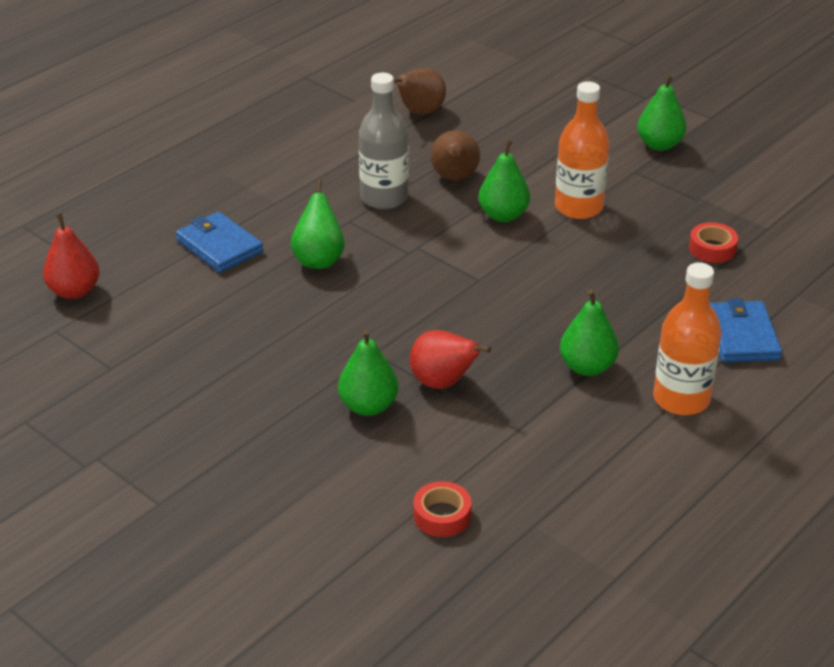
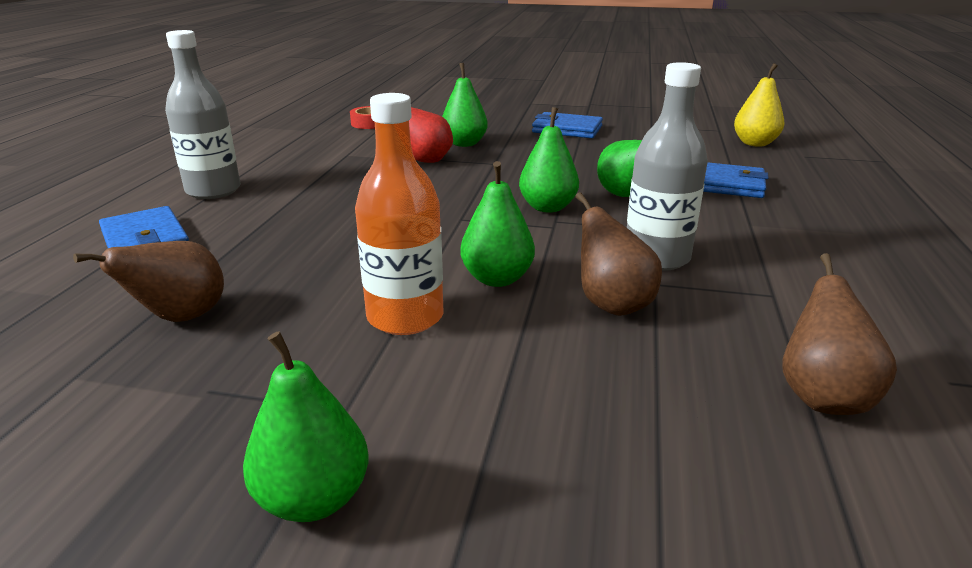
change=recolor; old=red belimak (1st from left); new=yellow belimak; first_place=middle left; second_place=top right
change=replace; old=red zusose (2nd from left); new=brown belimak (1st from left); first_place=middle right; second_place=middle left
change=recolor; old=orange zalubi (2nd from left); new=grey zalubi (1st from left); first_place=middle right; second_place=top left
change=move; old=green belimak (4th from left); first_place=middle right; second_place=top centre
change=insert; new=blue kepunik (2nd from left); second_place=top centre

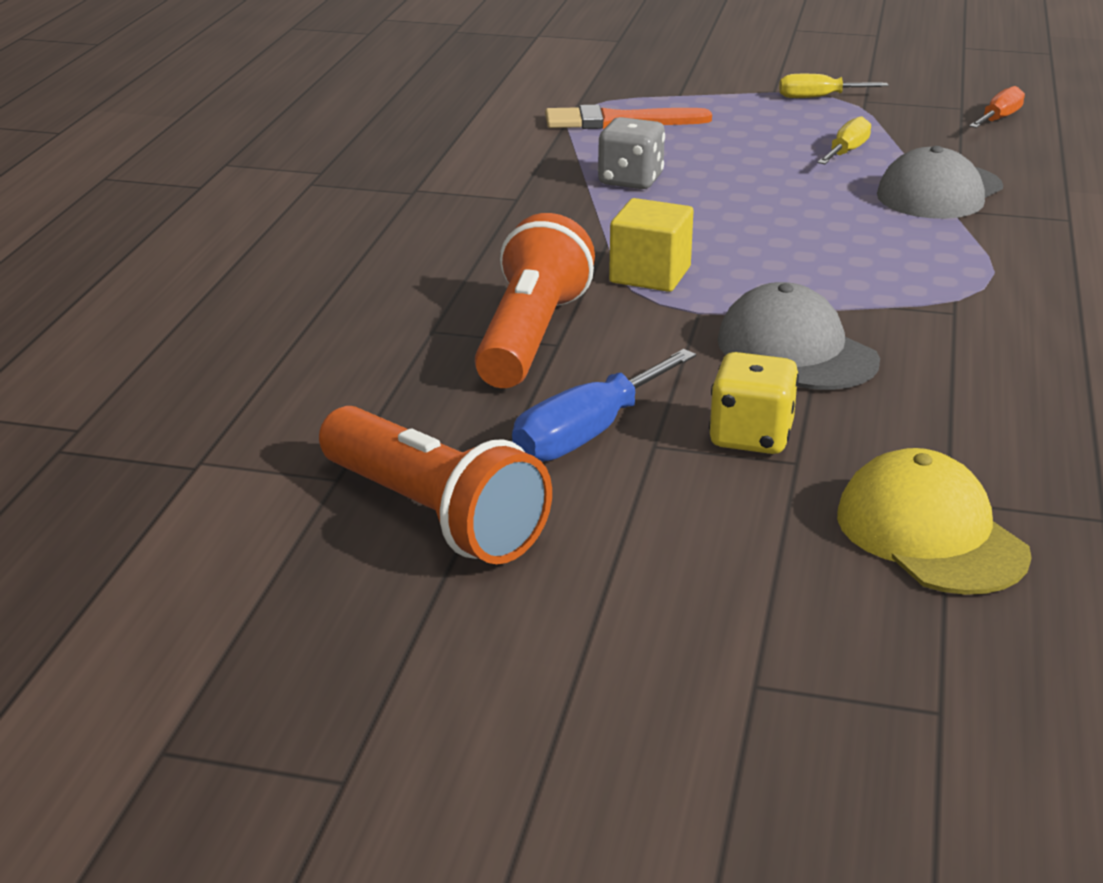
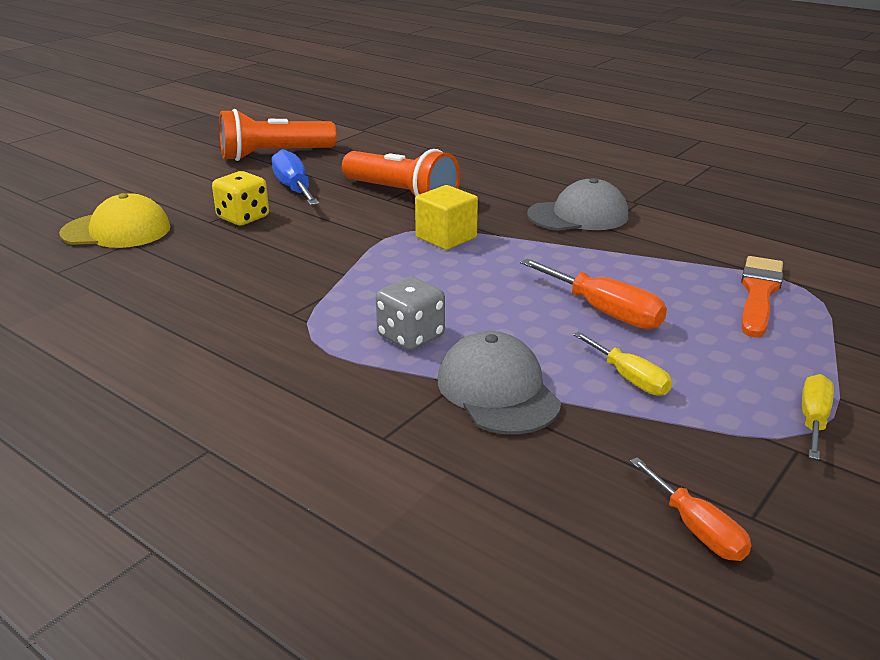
change=move; old=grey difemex; first_place=top centre; second_place=centre
change=move; old=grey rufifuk (1st from left in the first image); new=grey rufifuk (2nd from left); first_place=middle right; second_place=top centre
change=insert; new=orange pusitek (1st from left); second_place=middle right

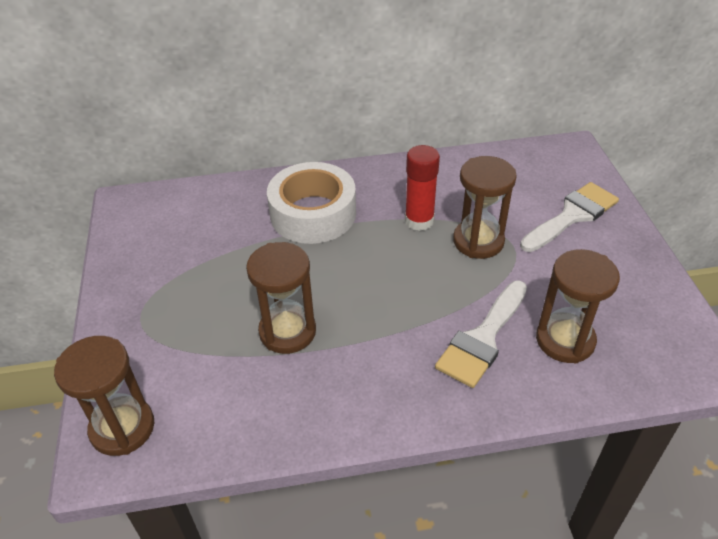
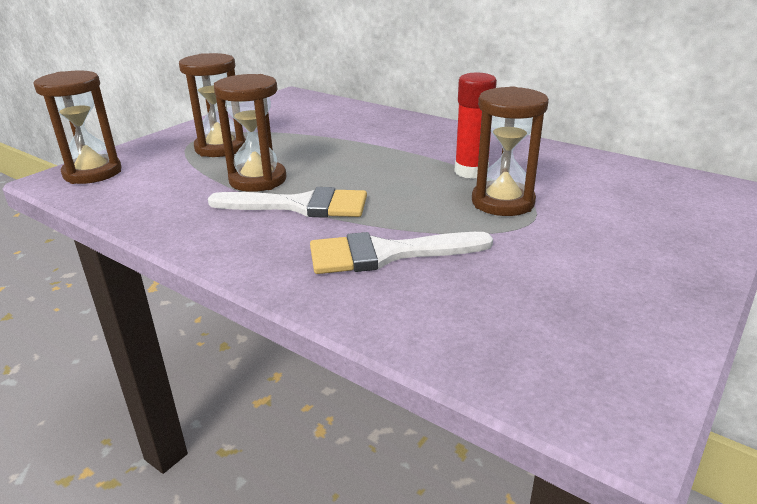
change=delete; old=white zusose; first_place=centre
change=move; old=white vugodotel (2nd from left in the first image); new=white vugodotel (1st from left); first_place=middle right; second_place=centre
change=move; old=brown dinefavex (4th from left in the first image); new=brown dinefavex (2nd from left); first_place=middle right; second_place=top left

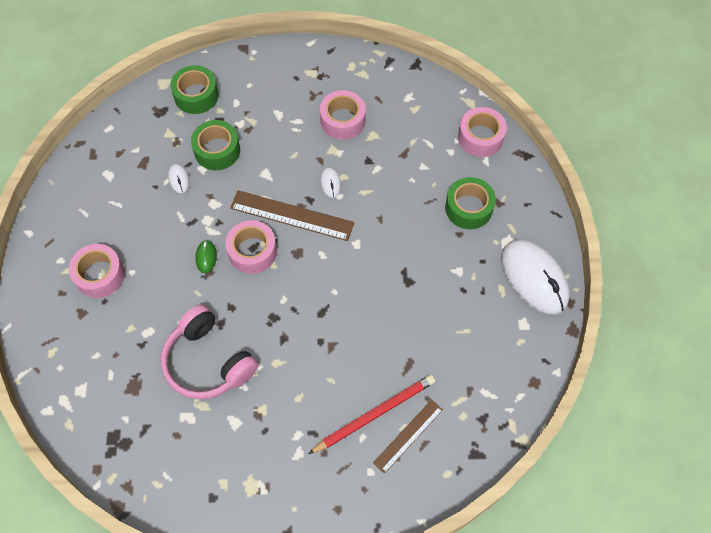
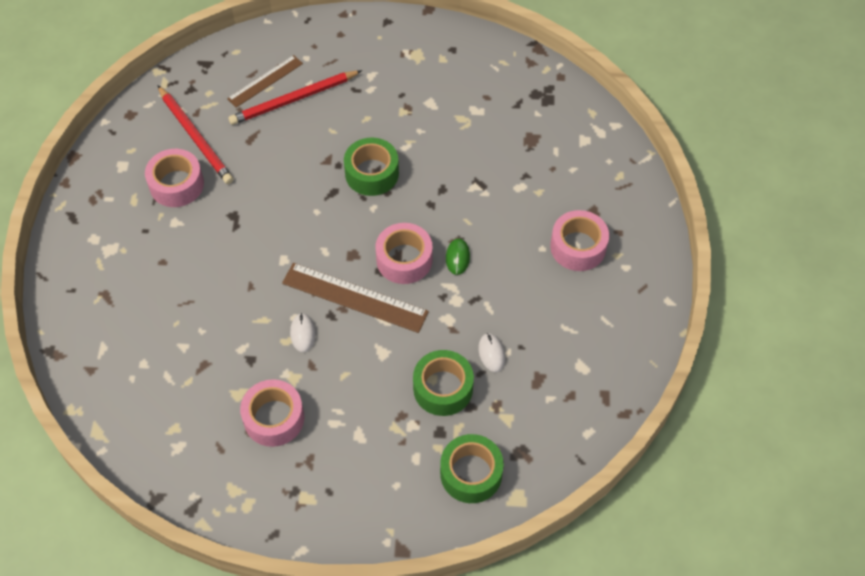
change=move; old=pink zusose (4th from left in the first image); new=pink zusose (1st from left); first_place=top right; second_place=top left
change=move; old=green zusose (3rd from left in the first image); new=green zusose (1st from left); first_place=centre; second_place=top centre
change=delete; old=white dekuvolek (3rd from left); first_place=middle right
change=delete; old=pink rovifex; first_place=middle left
change=insert; new=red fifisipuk (1st from left); second_place=top left

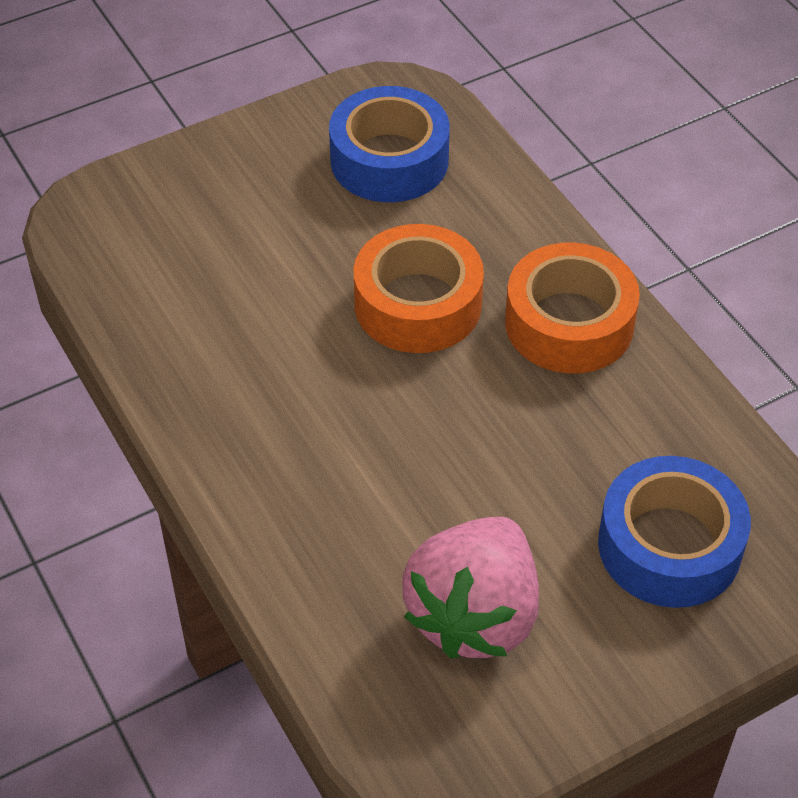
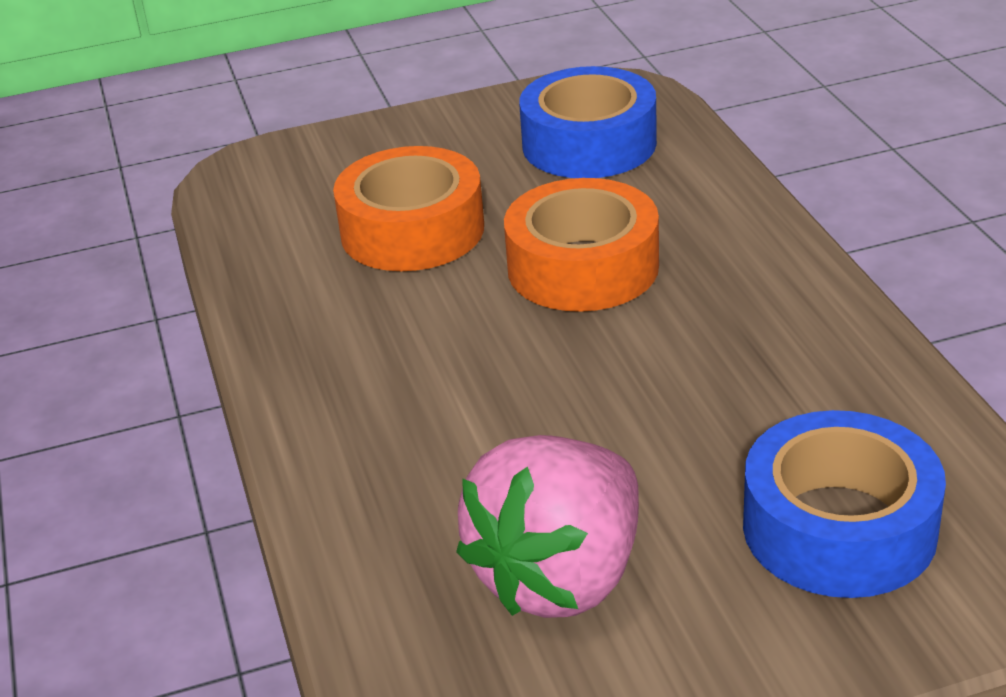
change=move; old=orange zusose (2nd from left in the first image); new=orange zusose (1st from left); first_place=middle right; second_place=top centre

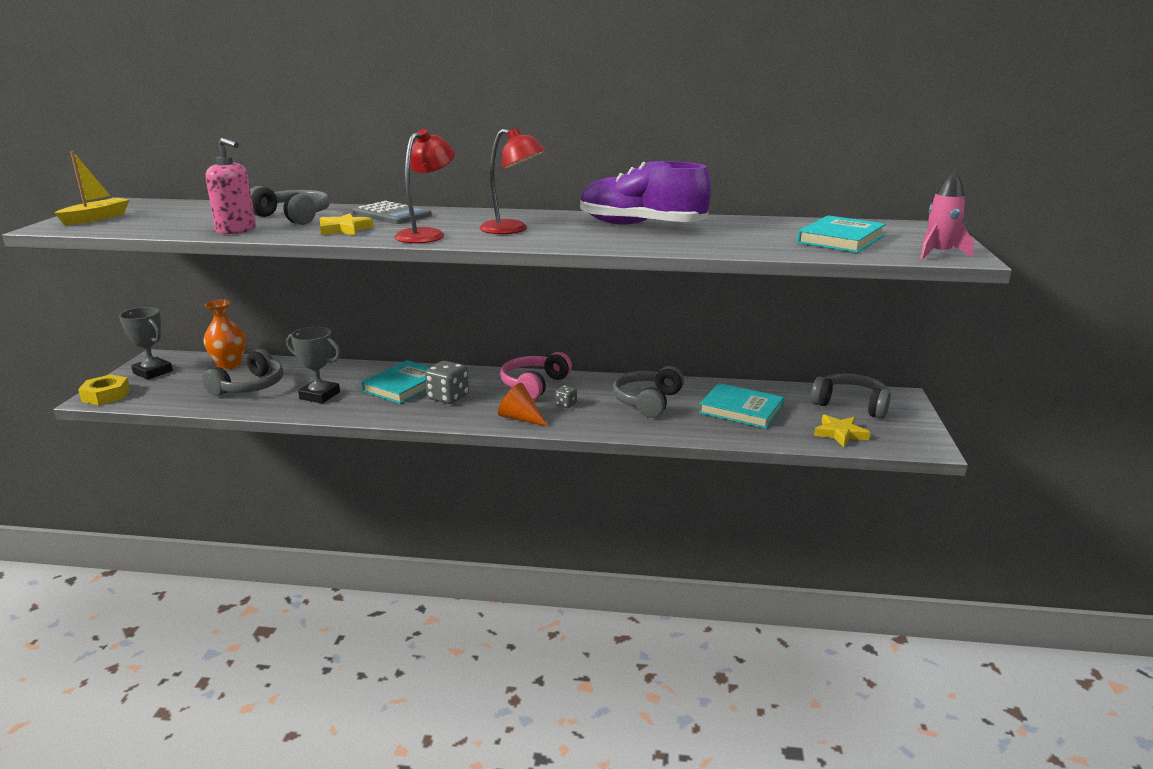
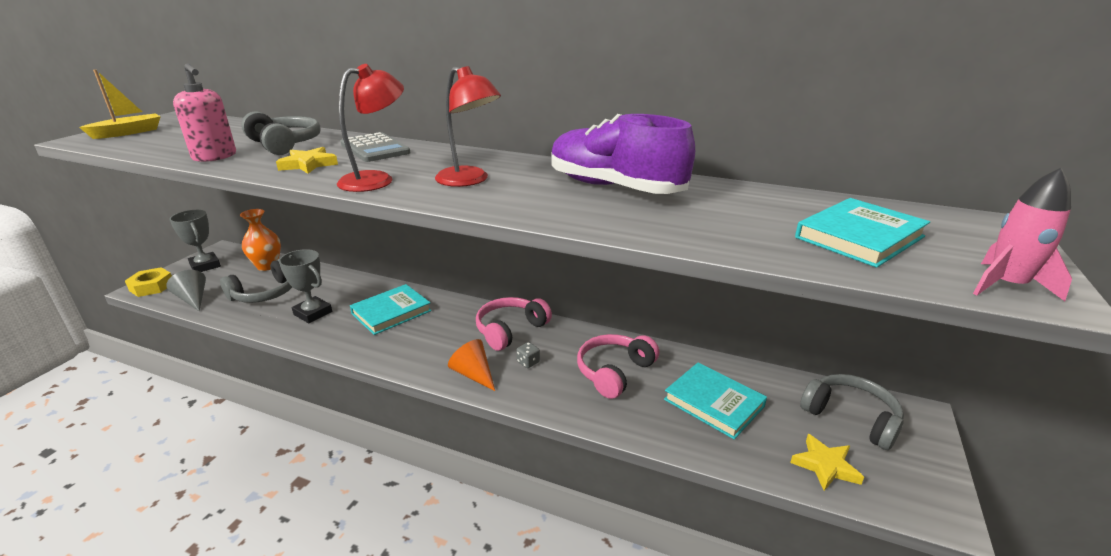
change=delete; old=grey difemex (1st from left); first_place=centre
change=recolor; old=grey rovifex (3rd from left); new=pink rovifex (2nd from left); first_place=centre; second_place=centre
change=insert; new=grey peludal; second_place=middle left

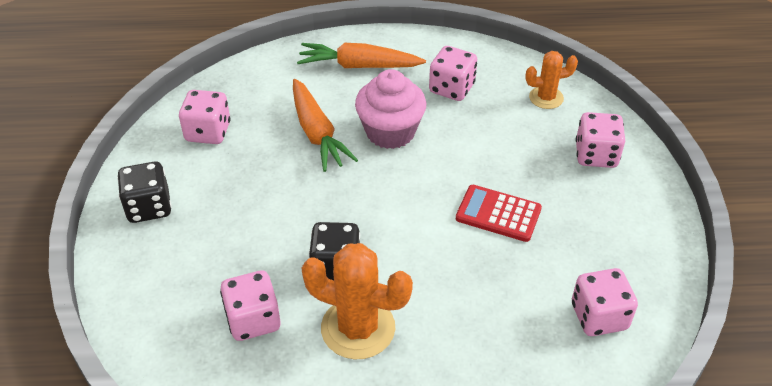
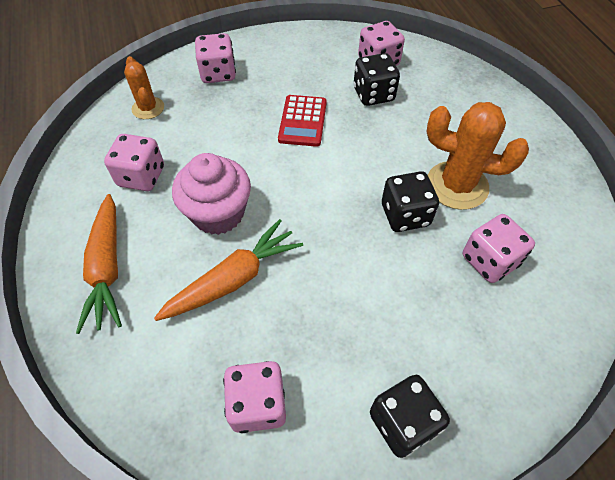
change=rotate; old=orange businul (1st from left in the first image); first_place=bottom centre; second_place=top right; degrees=-75
change=insert; new=black difemex (1st from left); second_place=top centre

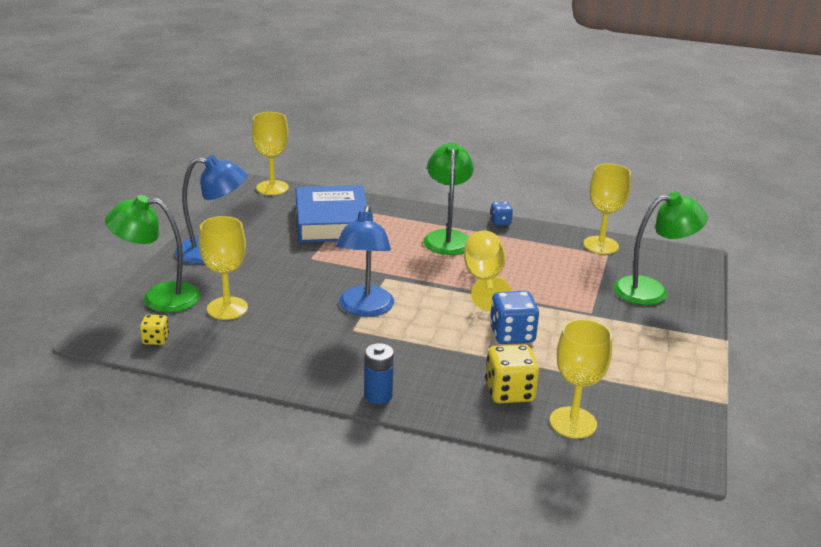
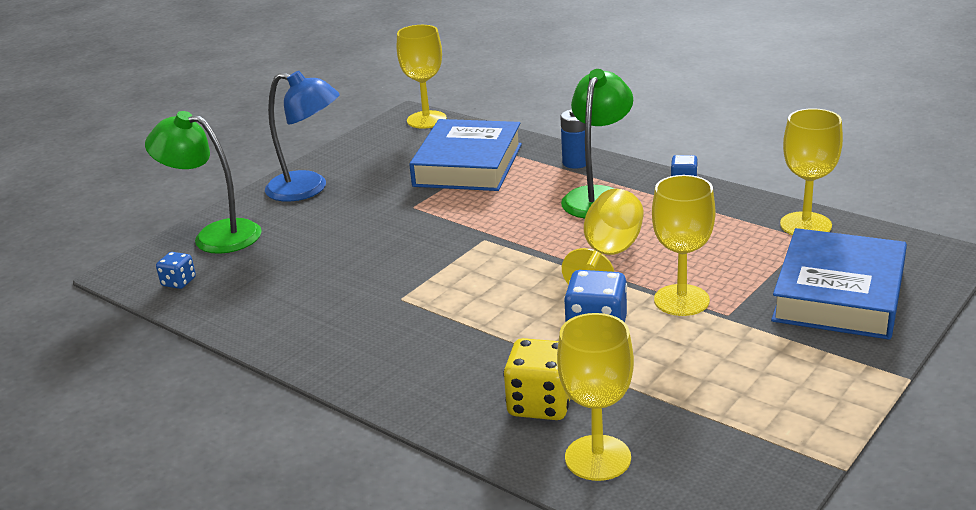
change=replace; old=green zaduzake (3rd from left); new=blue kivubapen (2nd from left); first_place=middle right; second_place=middle right
change=delete; old=blue zaduzake (2nd from left); first_place=centre
change=move; old=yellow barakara (1st from left in the first image); new=yellow barakara (4th from left); first_place=middle left; second_place=middle right
change=recolor; old=yellow difemex (1st from left); new=blue difemex (1st from left); first_place=middle left; second_place=middle left
change=move; old=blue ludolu; first_place=bottom centre; second_place=top centre

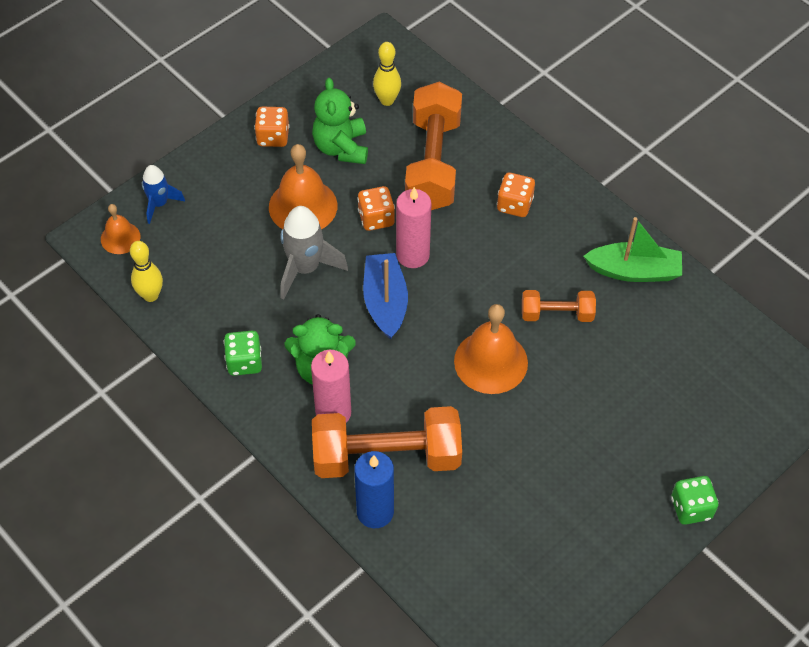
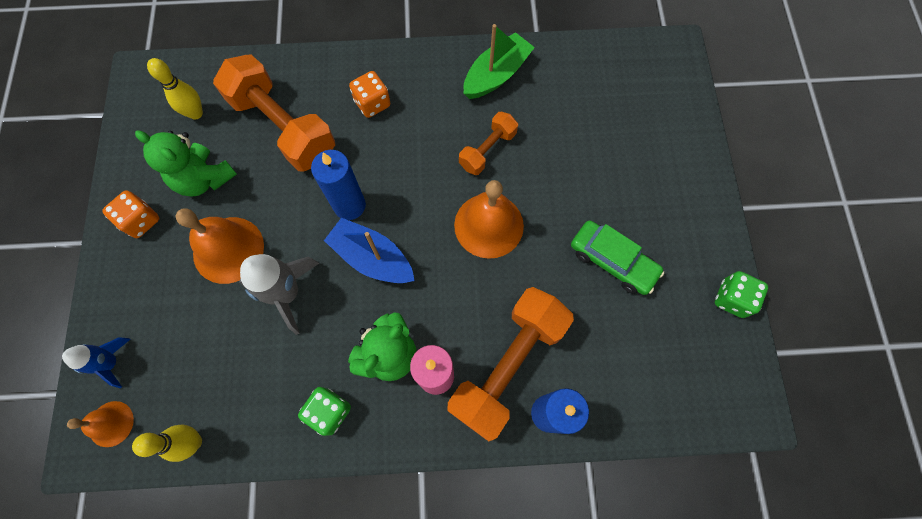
change=delete; old=orange difemex (2nd from left); first_place=top centre
change=recolor; old=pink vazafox (2nd from left); new=blue vazafox (1st from left); first_place=centre; second_place=centre
change=move; old=green difemex (2nd from left); first_place=bottom right; second_place=middle right
change=insert; new=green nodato; second_place=middle right

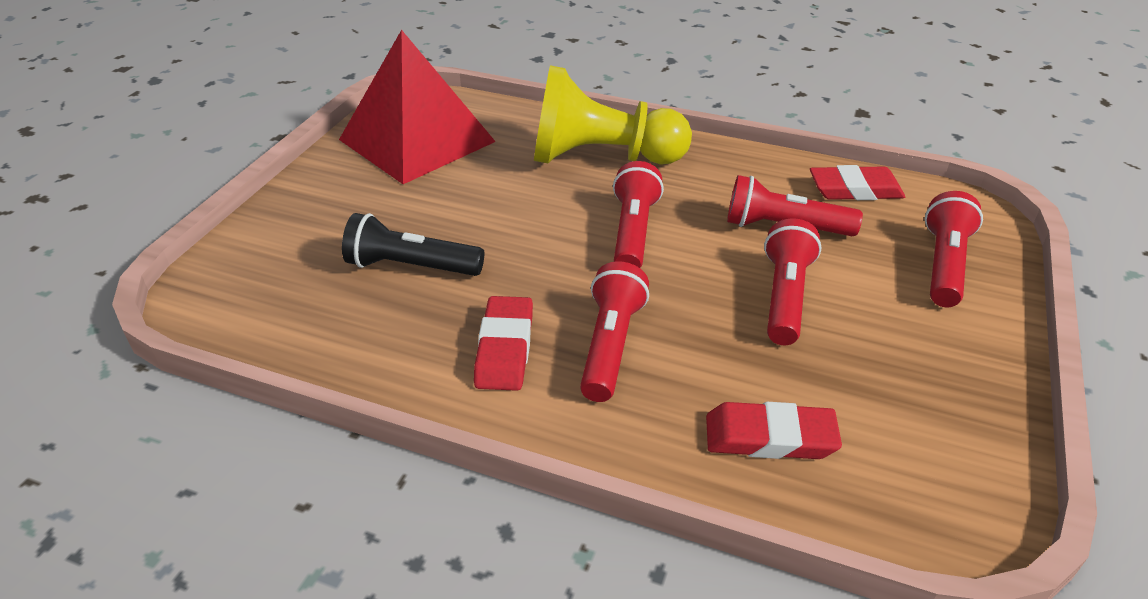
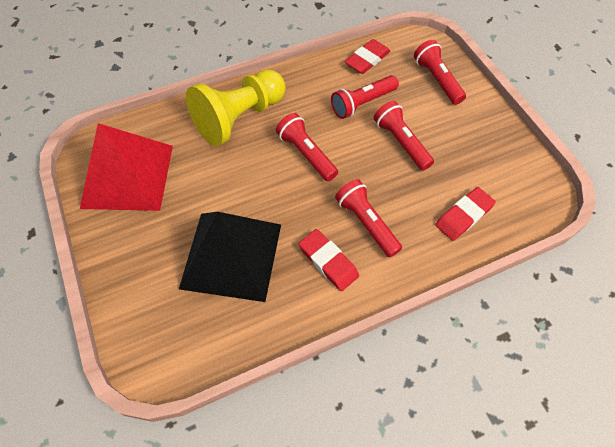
change=replace; old=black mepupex; new=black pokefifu; first_place=centre; second_place=centre

